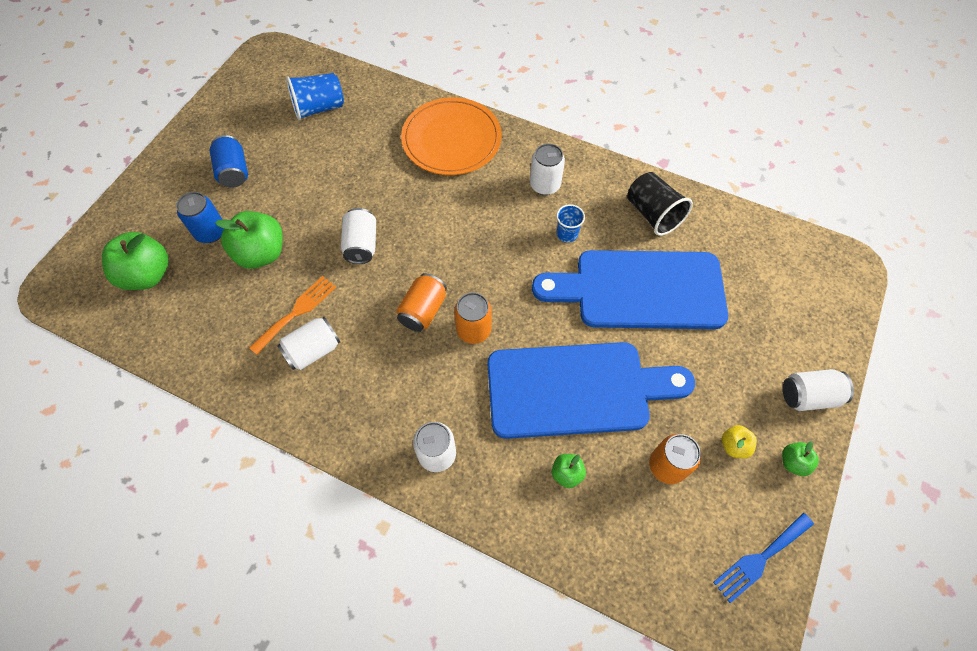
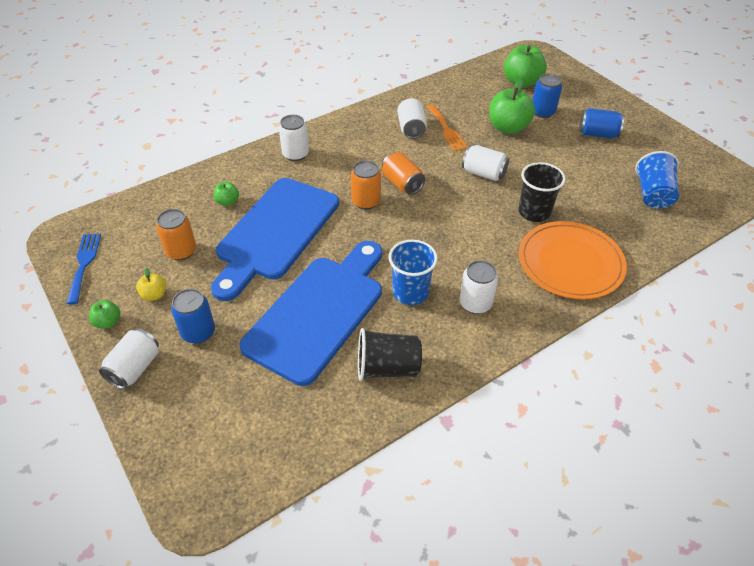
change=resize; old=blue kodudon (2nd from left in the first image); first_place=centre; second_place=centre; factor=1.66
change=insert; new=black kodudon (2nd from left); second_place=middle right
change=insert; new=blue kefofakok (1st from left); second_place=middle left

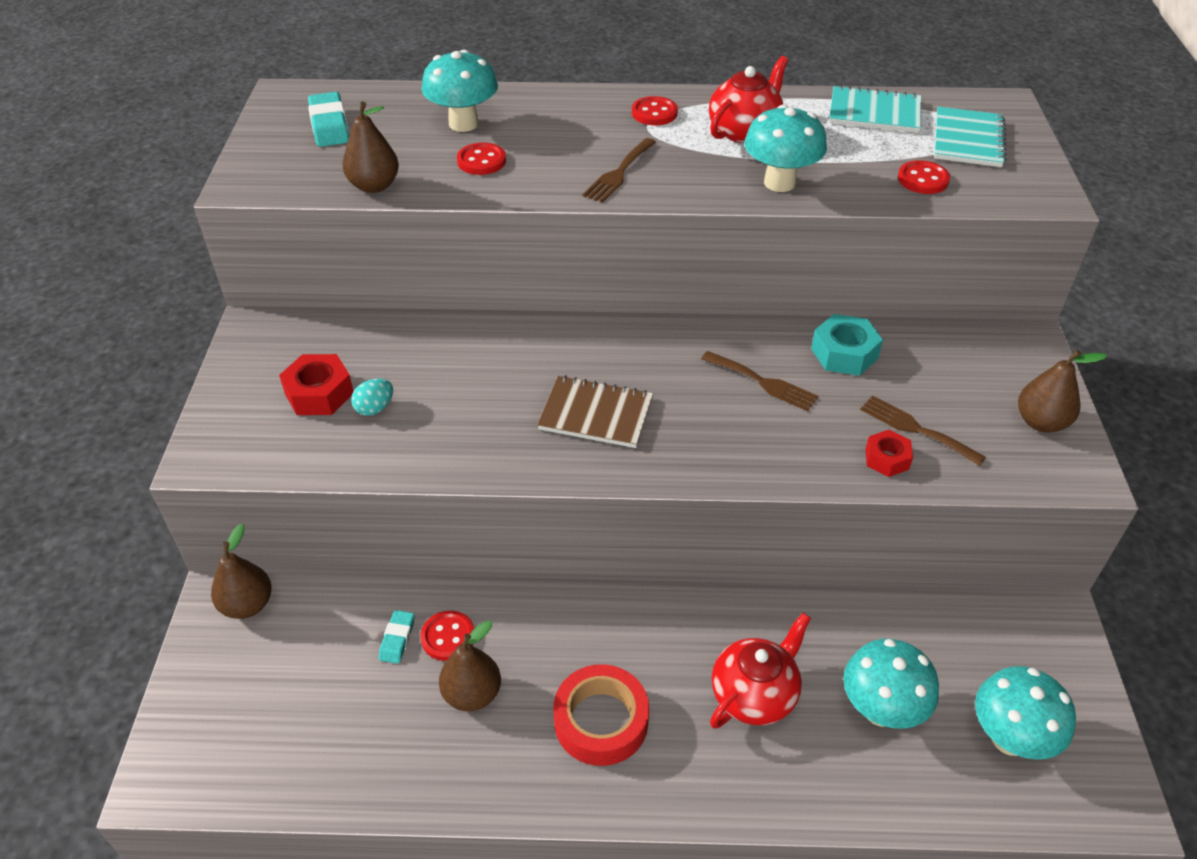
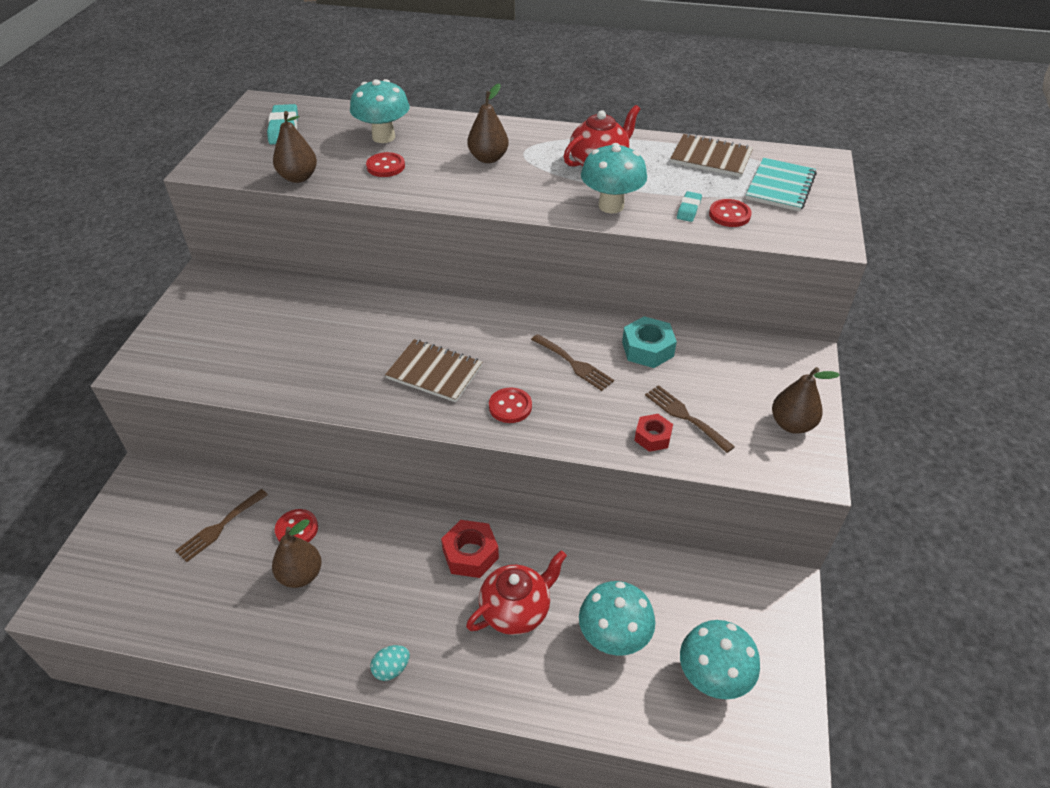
change=recolor; old=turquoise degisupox (1st from left); new=brown degisupox (2nd from left); first_place=top right; second_place=top right
change=move; old=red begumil (3rd from left); first_place=top centre; second_place=centre
change=move; old=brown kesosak (1st from left); first_place=top centre; second_place=middle left
change=move; old=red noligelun (1st from left); first_place=middle left; second_place=bottom centre
change=move; old=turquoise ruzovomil; first_place=middle left; second_place=bottom centre
change=move; old=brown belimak (1st from left in the first image); new=brown belimak (3rd from left); first_place=middle left; second_place=top centre
change=move; old=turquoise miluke (2nd from left); first_place=bottom left; second_place=top centre
change=delete; old=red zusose; first_place=bottom centre

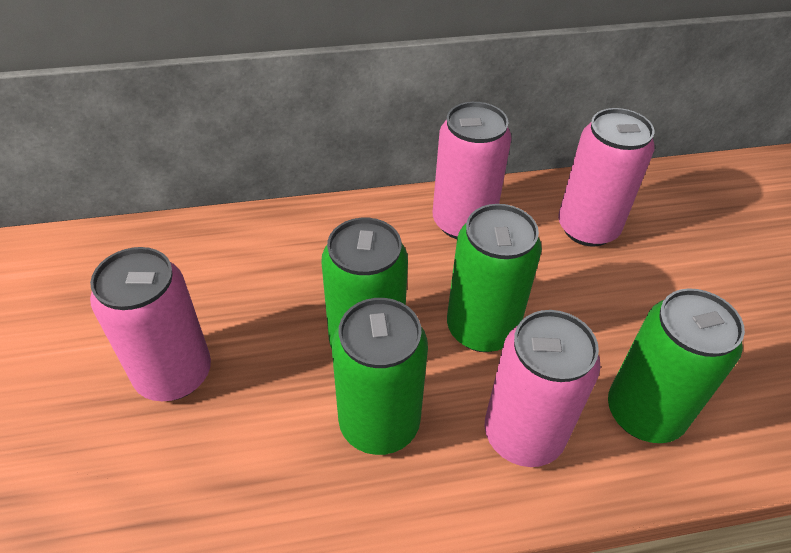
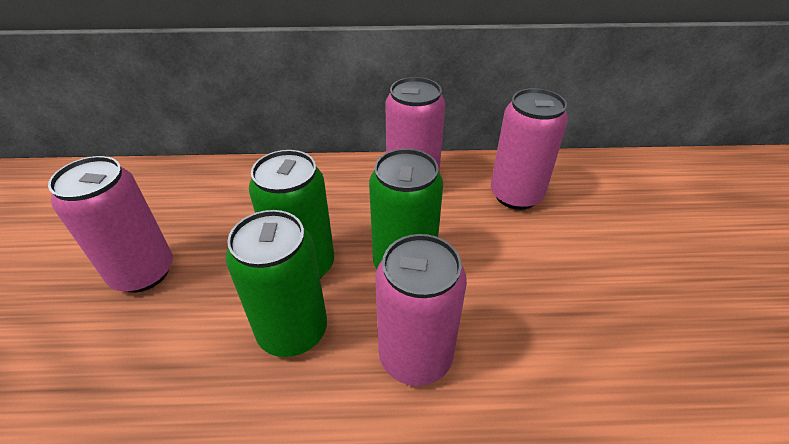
change=delete; old=green kefofakok (4th from left); first_place=middle right

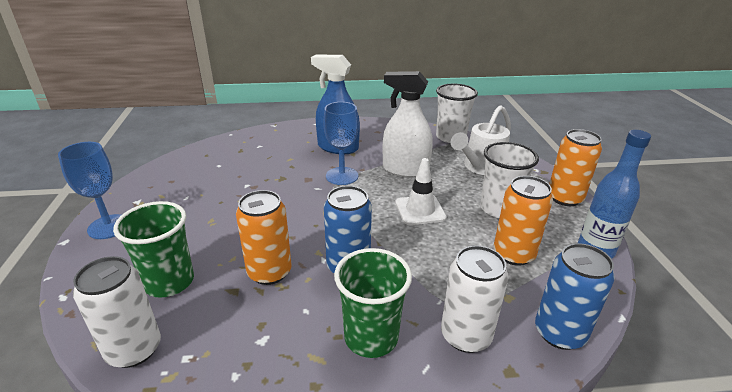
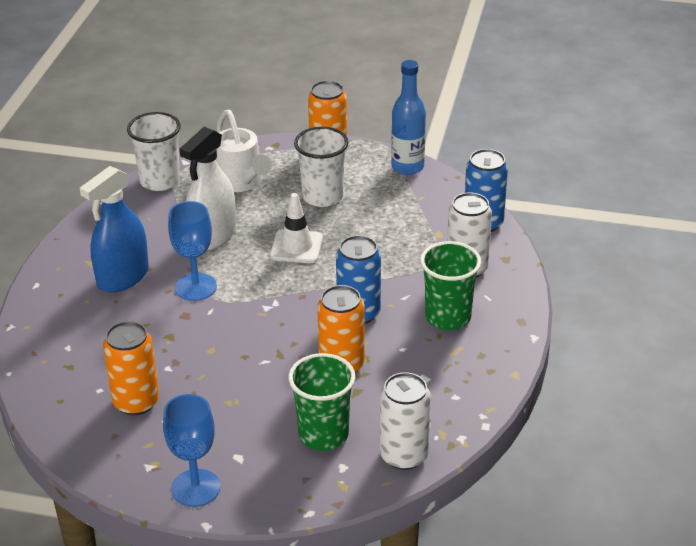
change=move; old=orange kefofakok (2nd from left in the first image); new=orange kefofakok (1st from left); first_place=middle right; second_place=bottom left

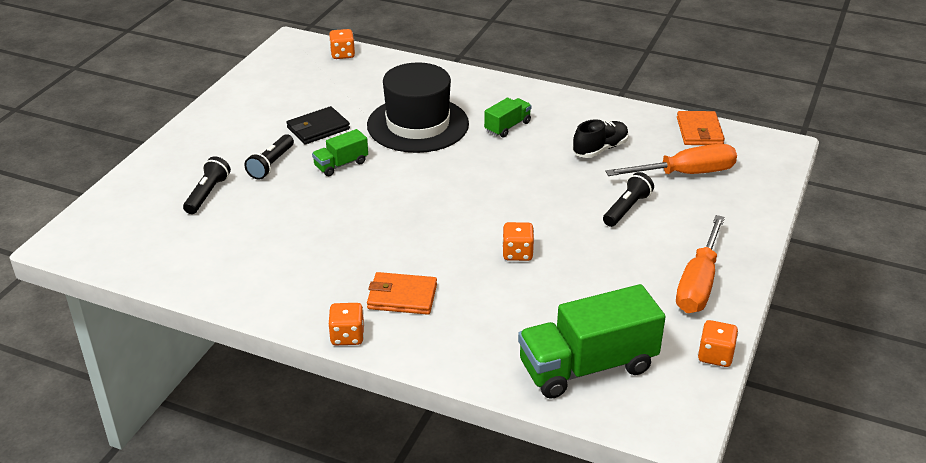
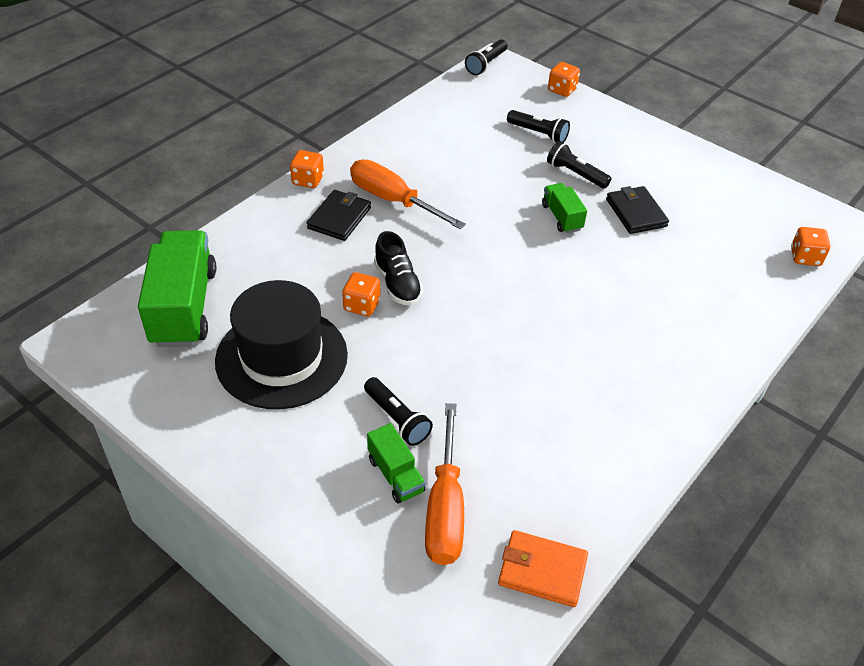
change=move; old=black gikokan; first_place=top centre; second_place=middle left
change=move; old=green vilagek (2nd from left); first_place=top centre; second_place=bottom centre
change=move; old=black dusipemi; first_place=top centre; second_place=centre
change=move; old=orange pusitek (2nd from left in the first image); new=orange pusitek (1st from left); first_place=middle right; second_place=top centre
change=recolor; old=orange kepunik (1st from left); new=black kepunik (1st from left); first_place=centre; second_place=top centre
change=move; old=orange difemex (4th from left in the first image); new=orange difemex (3rd from left); first_place=bottom right; second_place=top centre
change=insert; new=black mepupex (2nd from left); second_place=top centre

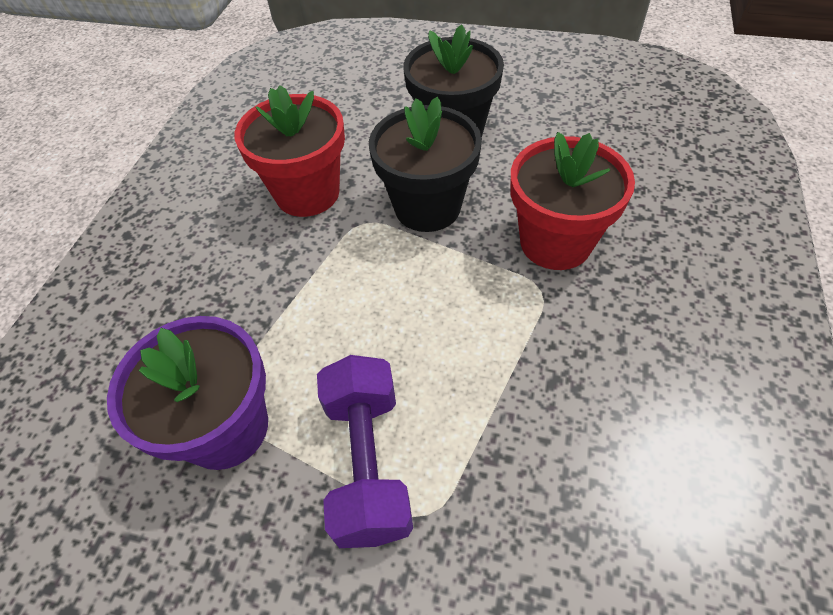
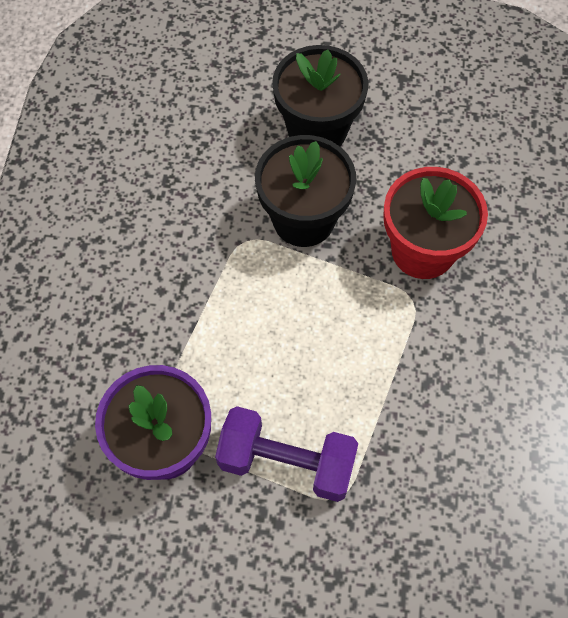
change=delete; old=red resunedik (1st from left); first_place=top centre
change=rotate; old=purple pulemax; first_place=bottom centre; second_place=bottom centre; degrees=-60

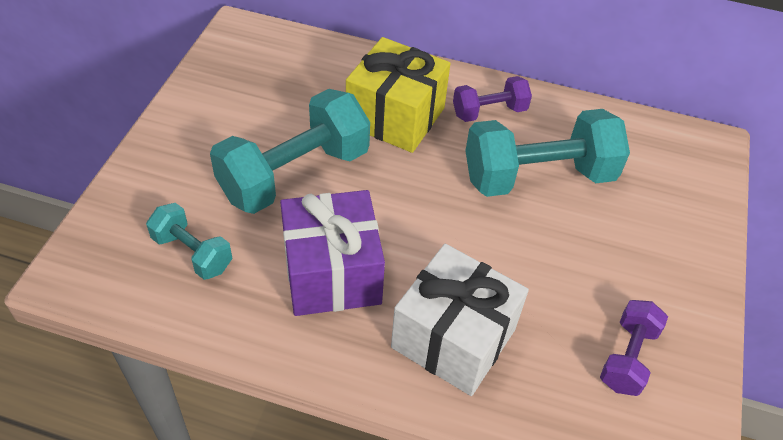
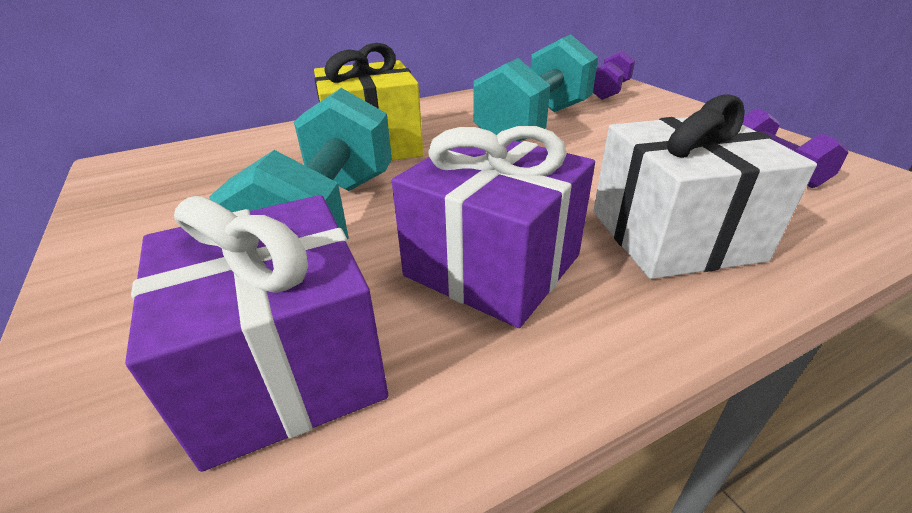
change=move; old=purple pulemax (1st from left); first_place=top centre; second_place=top right
change=replace; old=turquoise pulemax (1st from left); new=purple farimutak (1st from left); first_place=middle left; second_place=middle left

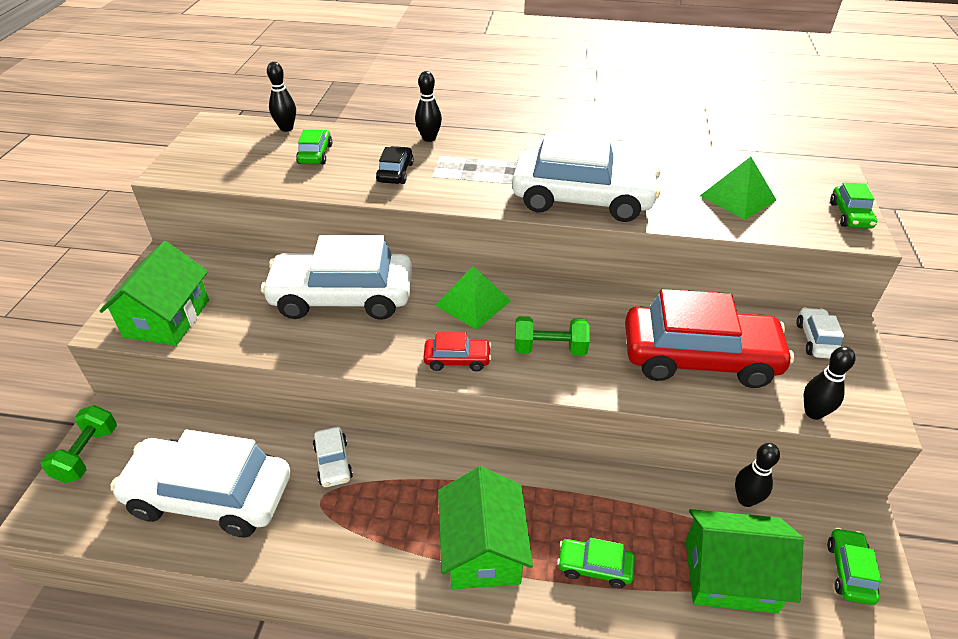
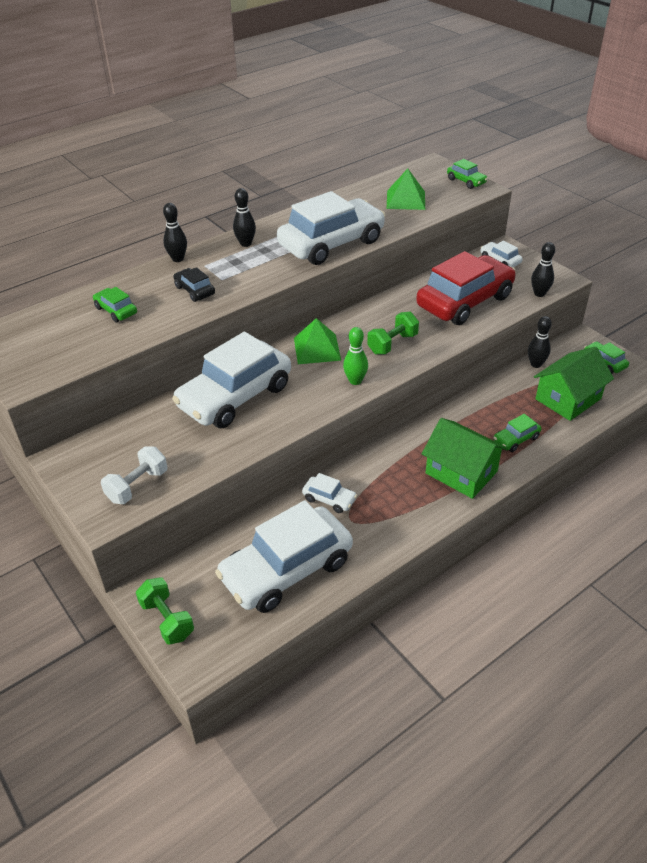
change=move; old=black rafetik (1st from left in the first image); new=black rafetik (2nd from left); first_place=top left; second_place=top centre
change=replace; old=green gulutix (1st from left); new=white pulemax; first_place=middle left; second_place=middle left
change=replace; old=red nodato (1st from left); new=green rafetik; first_place=centre; second_place=centre

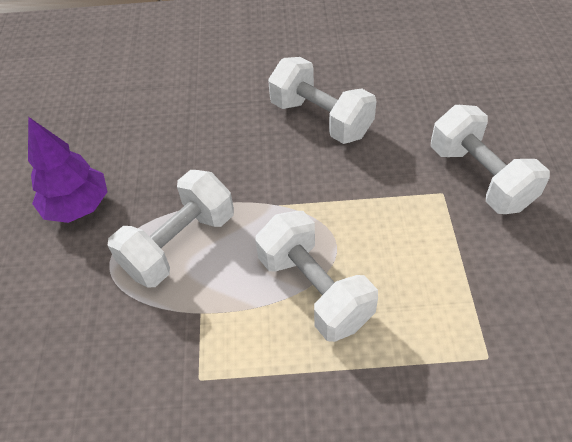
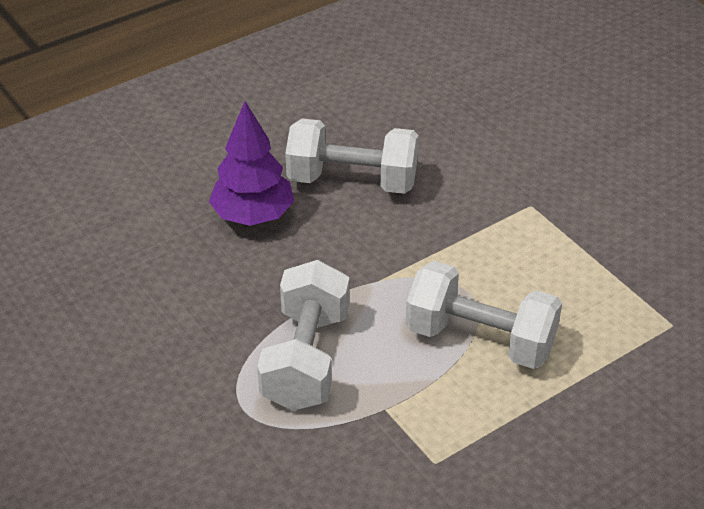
change=delete; old=white pulemax (4th from left); first_place=middle right
change=move; old=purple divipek; first_place=middle left; second_place=top centre

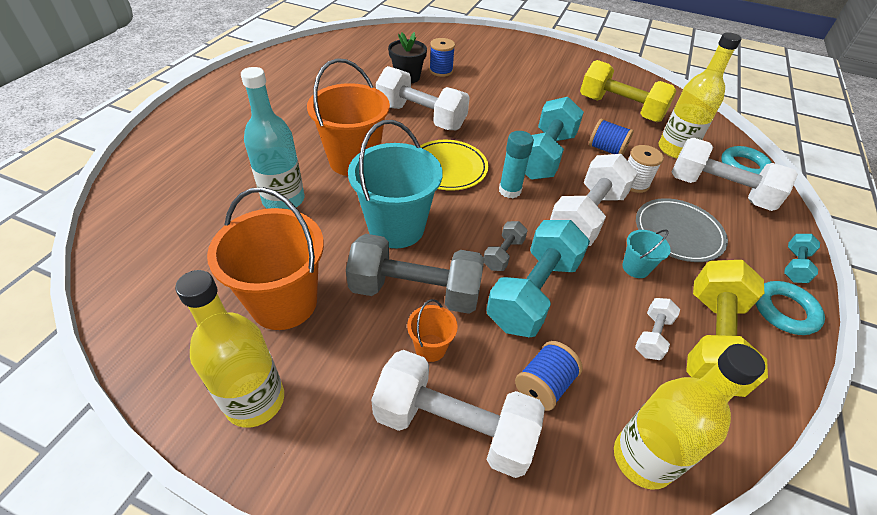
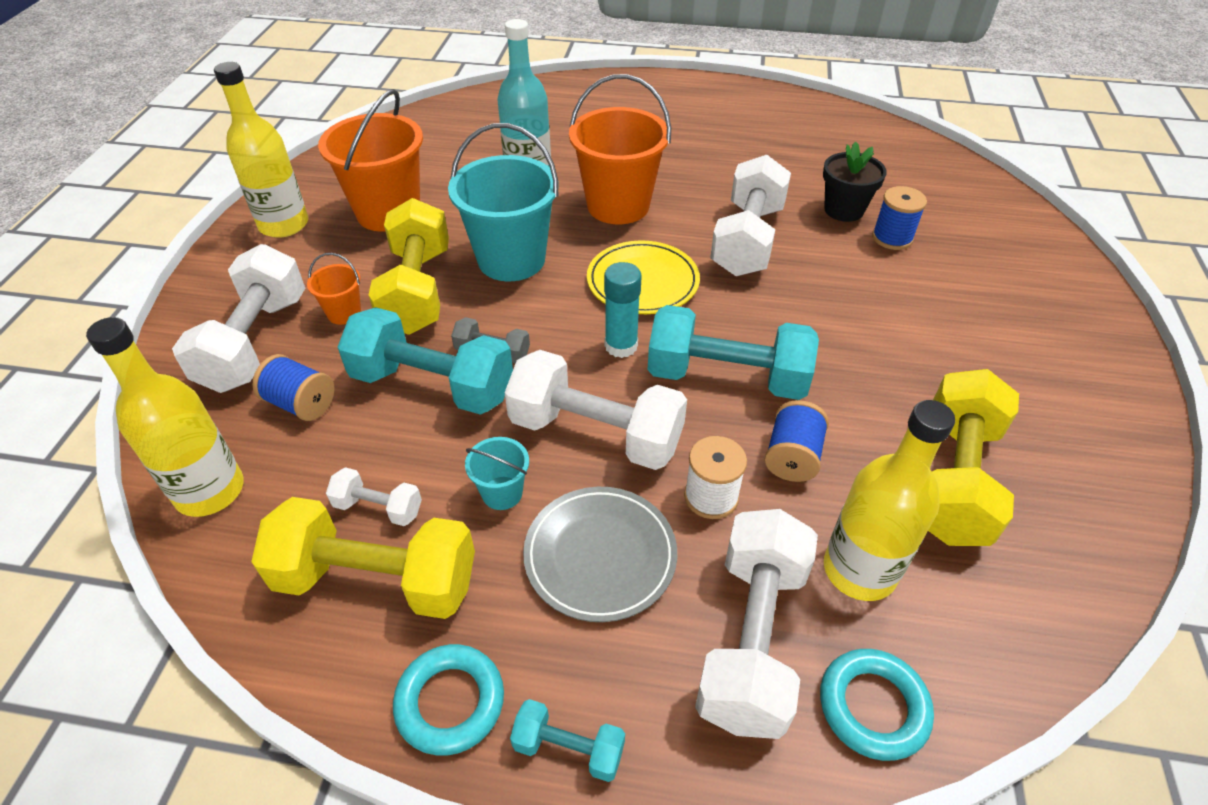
change=recolor; old=grey pulemax (1st from left); new=yellow pulemax (2nd from left); first_place=centre; second_place=top centre

